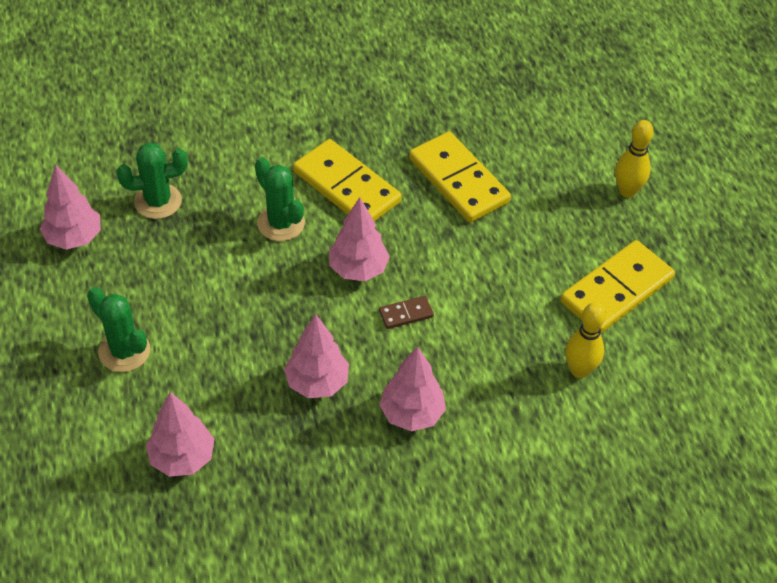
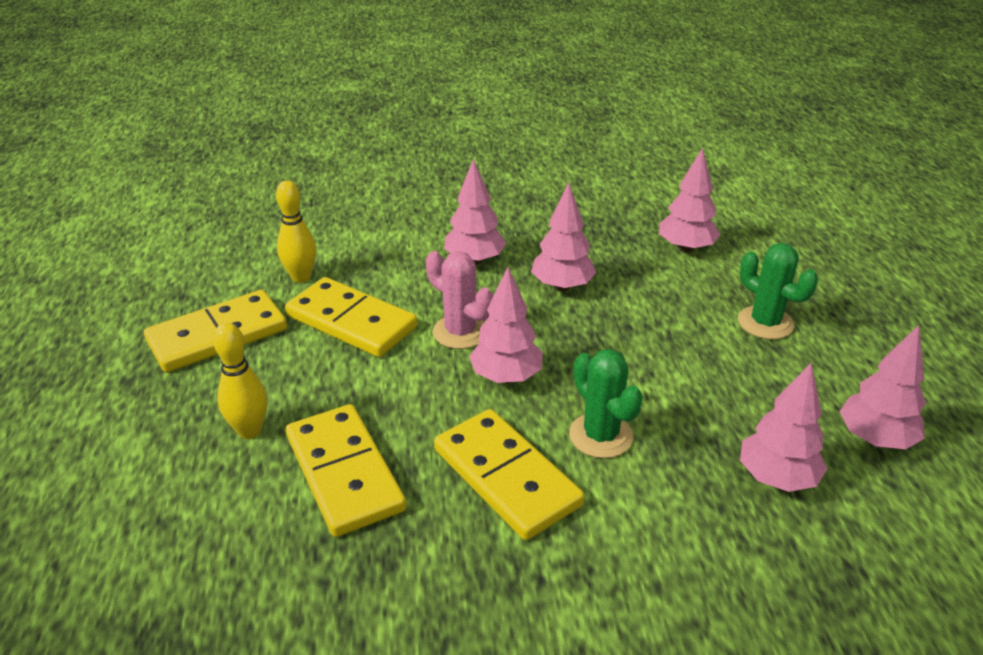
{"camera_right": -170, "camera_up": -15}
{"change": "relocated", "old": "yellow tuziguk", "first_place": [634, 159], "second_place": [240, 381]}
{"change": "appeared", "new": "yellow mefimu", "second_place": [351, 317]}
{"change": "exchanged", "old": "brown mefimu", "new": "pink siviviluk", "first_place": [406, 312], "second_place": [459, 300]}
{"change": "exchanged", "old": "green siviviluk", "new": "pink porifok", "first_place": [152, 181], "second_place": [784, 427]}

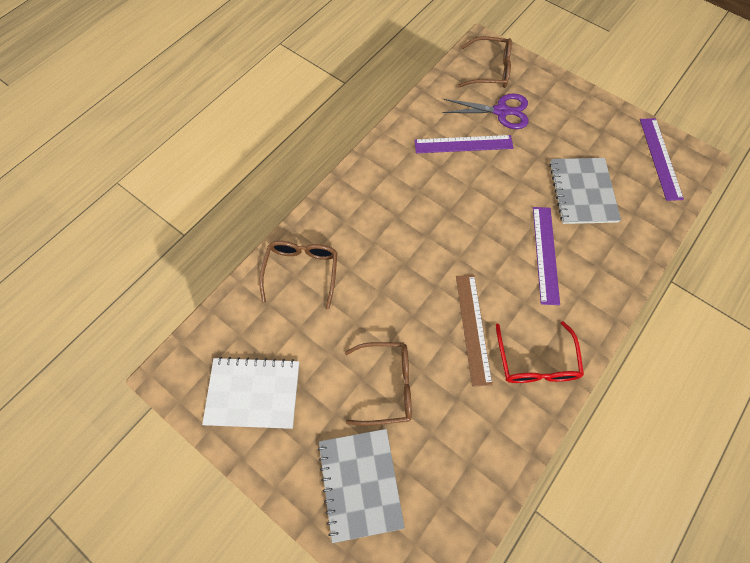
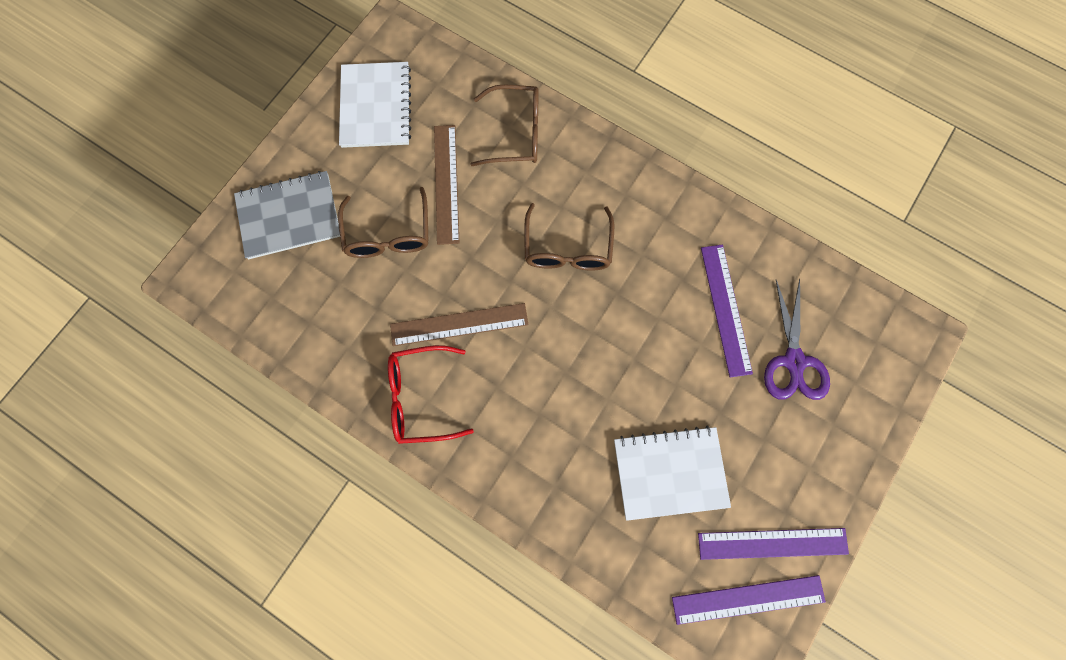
{"camera_right": 85, "camera_up": 10}
{"change": "appeared", "new": "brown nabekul", "second_place": [446, 185]}
{"change": "relocated", "old": "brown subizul", "first_place": [484, 62], "second_place": [569, 236]}
{"change": "colour", "old": "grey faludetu", "new": "white faludetu", "first_place": [585, 191], "second_place": [672, 473]}
{"change": "relocated", "old": "purple nabekul", "first_place": [546, 256], "second_place": [773, 544]}

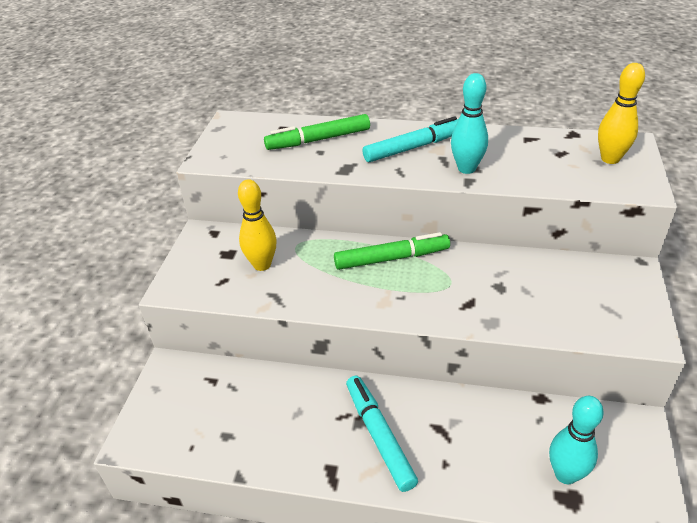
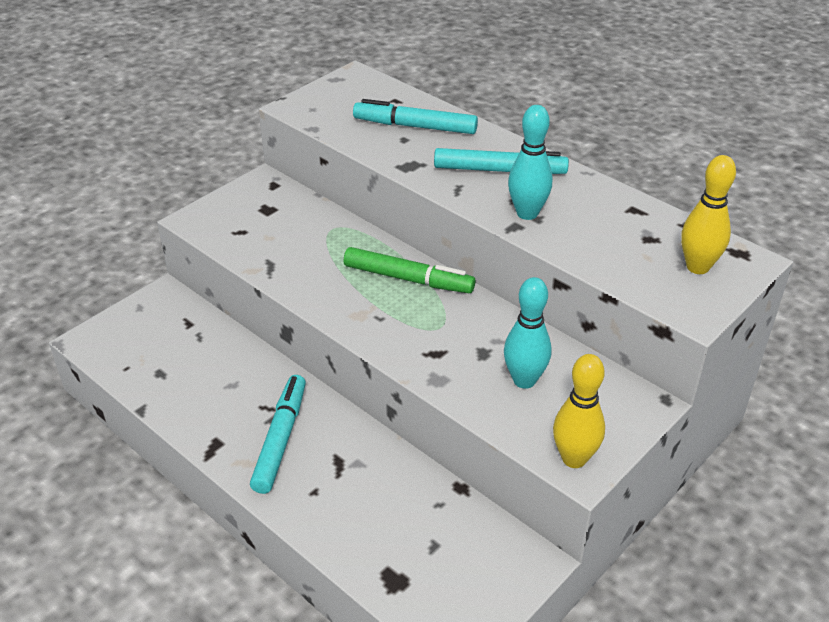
{"camera_right": 30, "camera_up": 0}
{"change": "colour", "old": "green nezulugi", "new": "turquoise nezulugi", "first_place": [317, 132], "second_place": [415, 116]}
{"change": "relocated", "old": "turquoise tuziguk", "first_place": [576, 440], "second_place": [527, 333]}
{"change": "relocated", "old": "yellow tuziguk", "first_place": [257, 225], "second_place": [579, 411]}

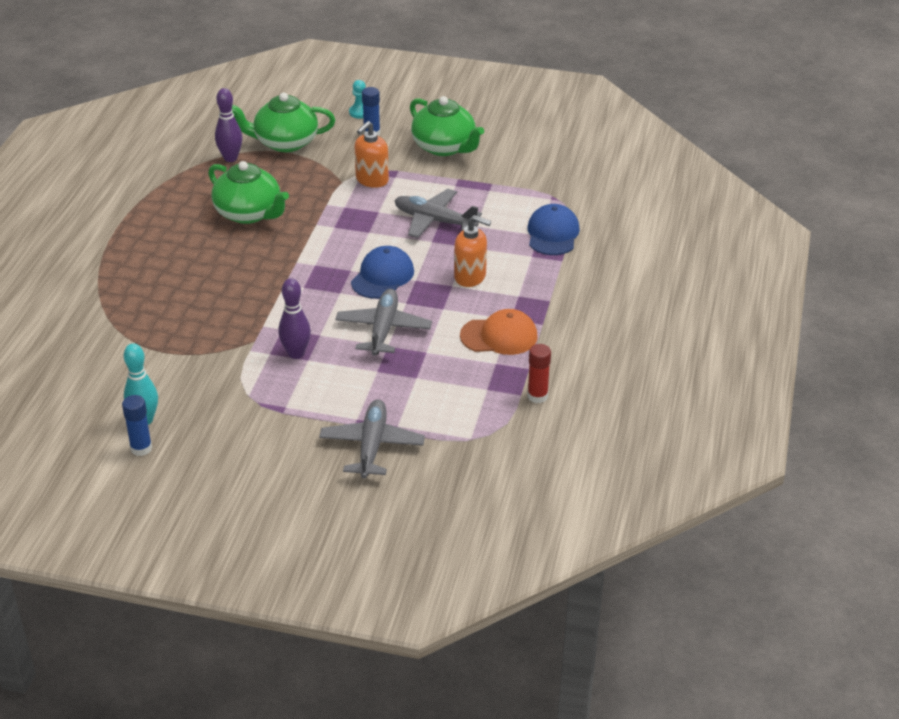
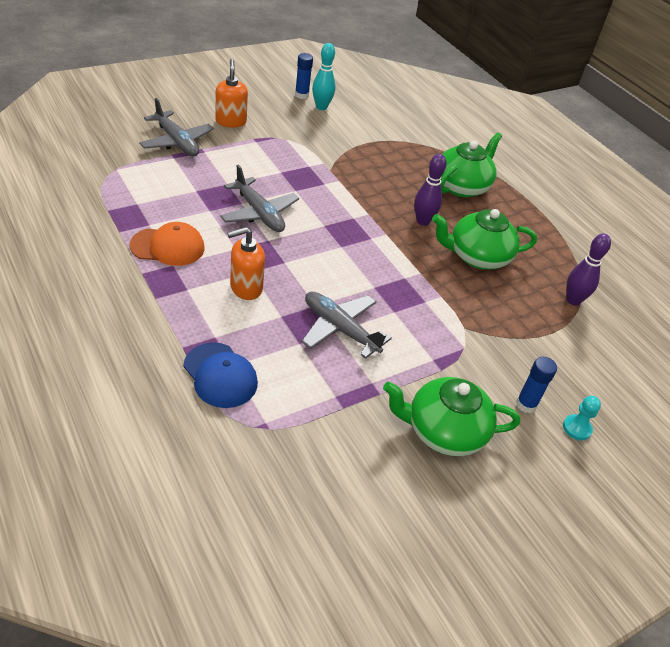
{"camera_right": 130, "camera_up": 5}
{"change": "spun", "old": "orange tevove", "first_place": [499, 332], "second_place": [167, 244], "degrees": -135}
{"change": "relocated", "old": "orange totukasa", "first_place": [372, 154], "second_place": [231, 93]}
{"change": "spun", "old": "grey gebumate", "first_place": [438, 213], "second_place": [346, 325], "degrees": -120}
{"change": "relocated", "old": "purple tuziguk", "first_place": [294, 318], "second_place": [430, 190]}
{"change": "relocated", "old": "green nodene", "first_place": [283, 122], "second_place": [471, 164]}
{"change": "missing", "old": "blue tevove", "first_place": [382, 272]}
{"change": "missing", "old": "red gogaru", "first_place": [539, 373]}

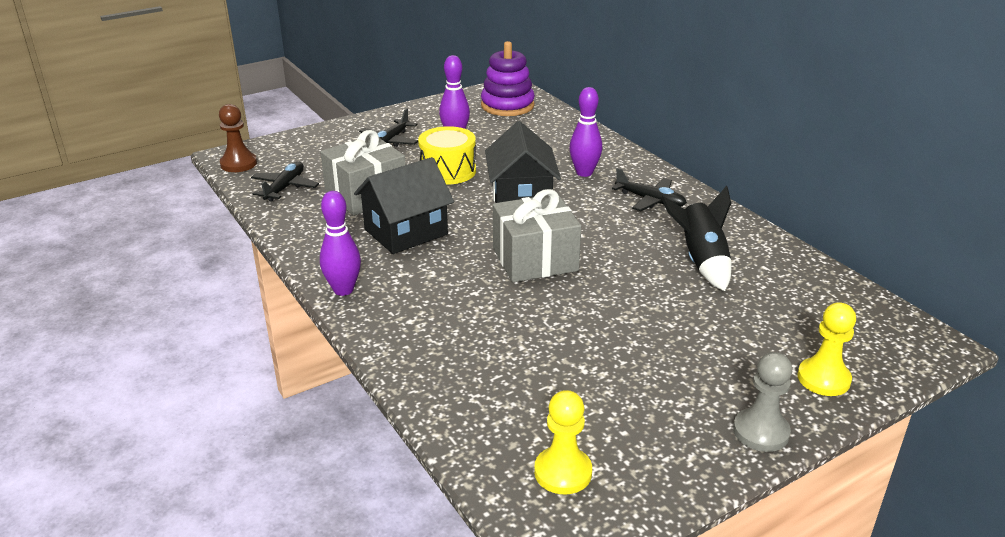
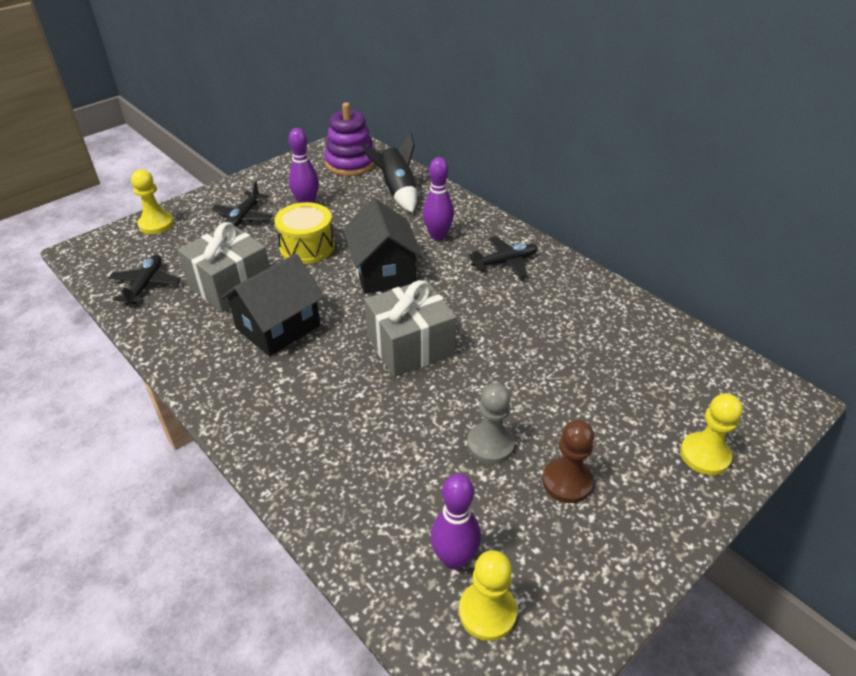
{"camera_right": -10, "camera_up": 10}
{"change": "appeared", "new": "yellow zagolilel", "second_place": [152, 202]}
{"change": "relocated", "old": "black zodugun", "first_place": [696, 238], "second_place": [389, 173]}
{"change": "relocated", "old": "purple tuziguk", "first_place": [340, 243], "second_place": [455, 522]}
{"change": "relocated", "old": "grey zagolilel", "first_place": [762, 402], "second_place": [491, 423]}
{"change": "spun", "old": "black gebumate", "first_place": [649, 189], "second_place": [503, 257], "degrees": -45}
{"change": "relocated", "old": "brown zagolilel", "first_place": [238, 138], "second_place": [568, 461]}

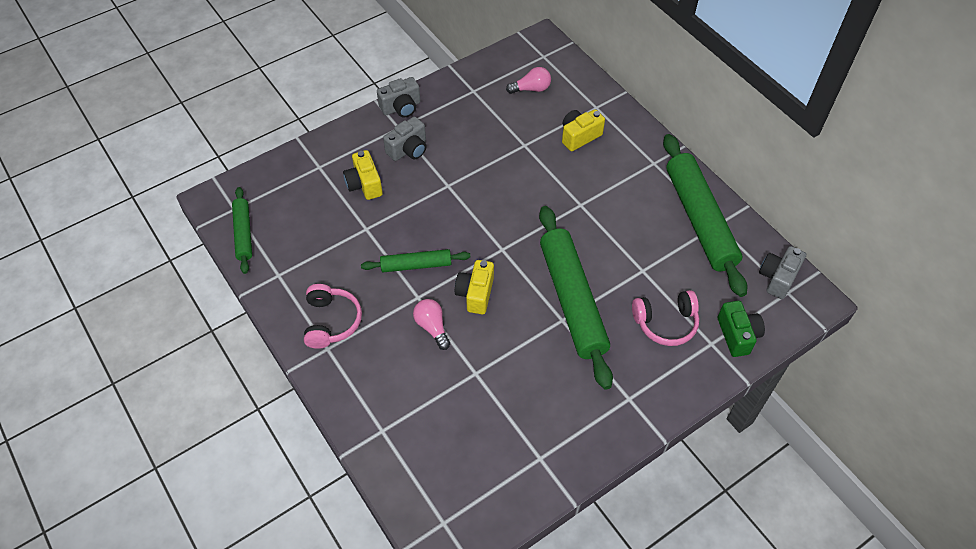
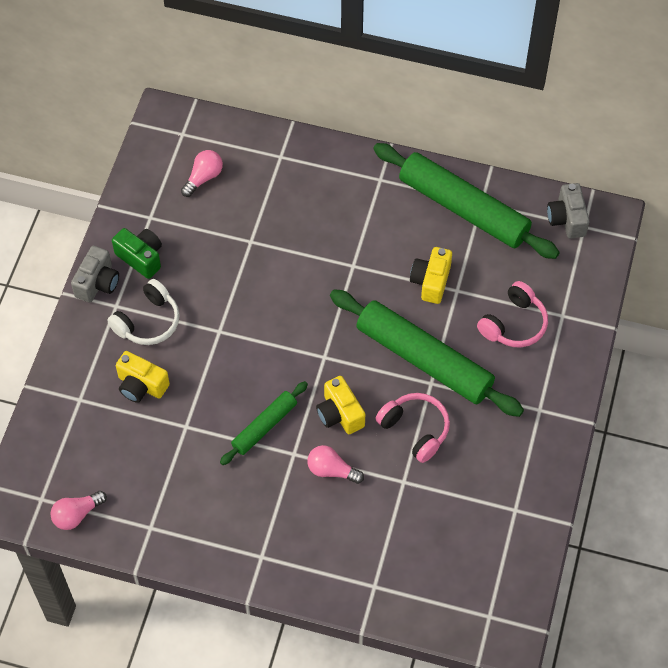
{"camera_right": -40, "camera_up": 5}
{"change": "exchanged", "old": "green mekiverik", "new": "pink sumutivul", "first_place": [242, 230], "second_place": [78, 510]}
{"change": "exchanged", "old": "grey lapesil", "new": "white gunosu", "first_place": [405, 139], "second_place": [143, 312]}
{"change": "relocated", "old": "green lapesil", "first_place": [741, 329], "second_place": [137, 253]}
{"change": "relocated", "old": "pink gunosu", "first_place": [333, 316], "second_place": [412, 428]}
{"change": "relocated", "old": "yellow lapesil", "first_place": [583, 130], "second_place": [431, 275]}

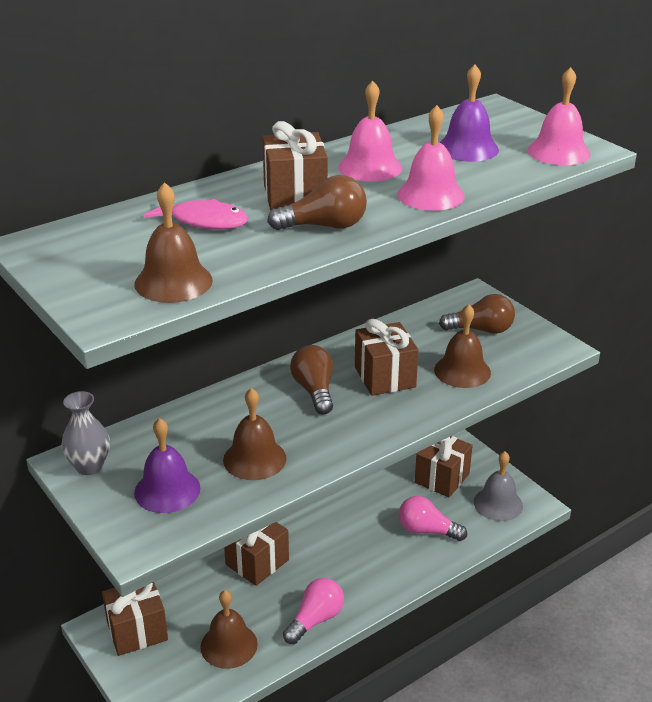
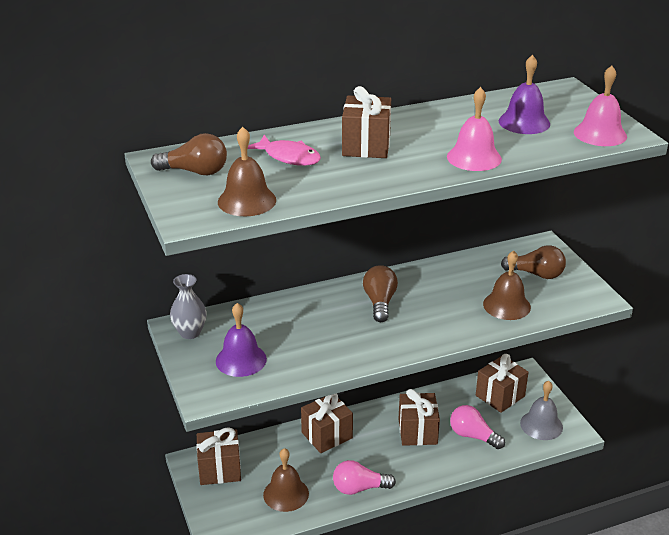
{"camera_right": 15, "camera_up": 0}
{"change": "relocated", "old": "brown sumutivul", "first_place": [317, 202], "second_place": [189, 154]}
{"change": "spun", "old": "pink sumutivul", "first_place": [313, 611], "second_place": [364, 477], "degrees": -150}
{"change": "relocated", "old": "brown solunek", "first_place": [387, 357], "second_place": [419, 417]}
{"change": "missing", "old": "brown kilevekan", "first_place": [254, 434]}
{"change": "missing", "old": "pink kilevekan", "first_place": [370, 131]}

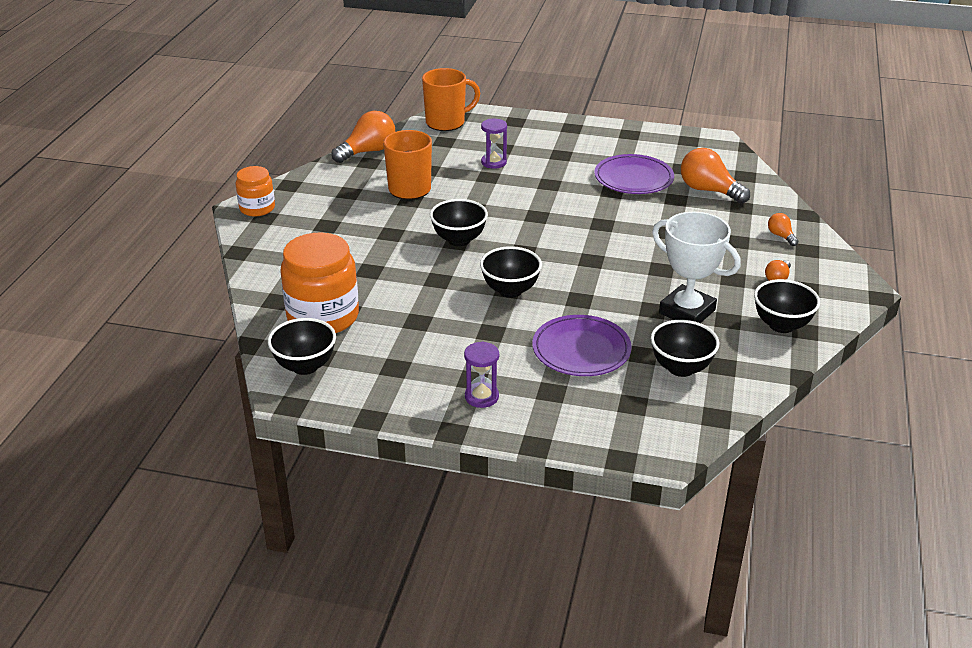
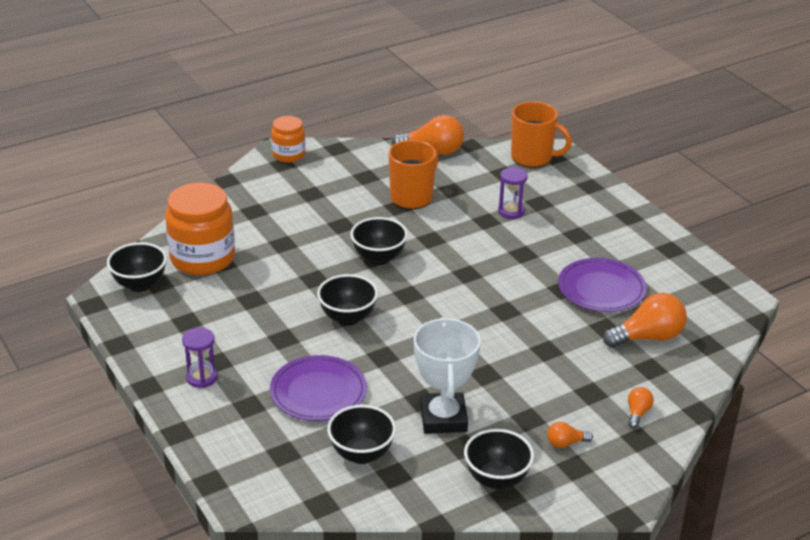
{"camera_right": 45, "camera_up": 0}
{"change": "spun", "old": "orange sumutivul", "first_place": [715, 176], "second_place": [645, 320], "degrees": 75}

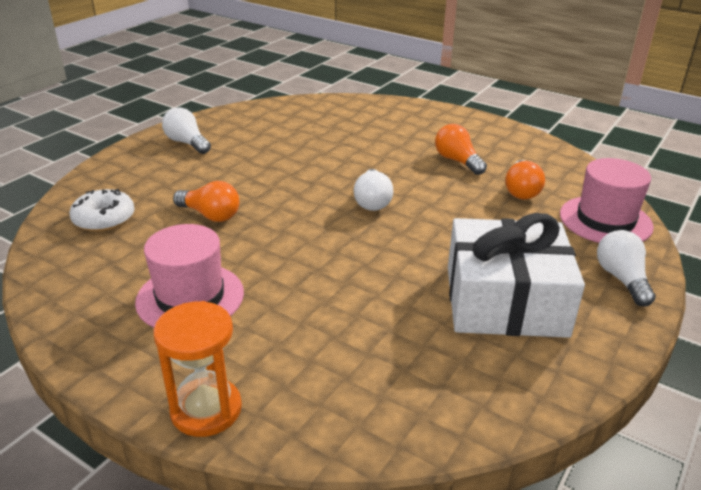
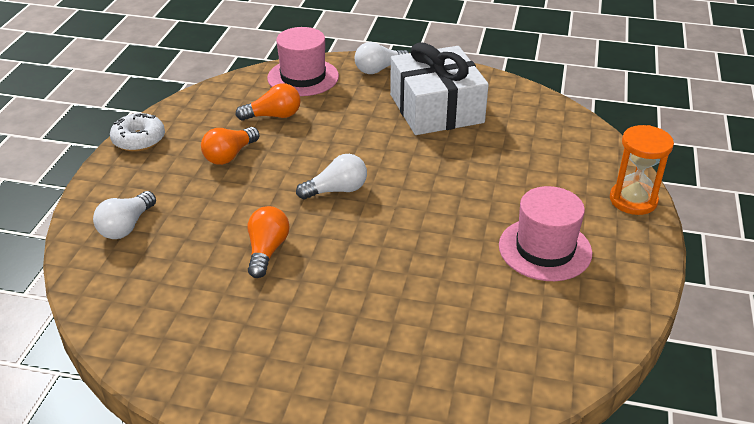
{"camera_right": -110, "camera_up": 5}
{"change": "relocated", "old": "white sumutivul", "first_place": [186, 130], "second_place": [124, 215]}
{"change": "relocated", "old": "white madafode", "first_place": [102, 210], "second_place": [137, 132]}
{"change": "relocated", "old": "orange sumutivul", "first_place": [206, 201], "second_place": [268, 242]}

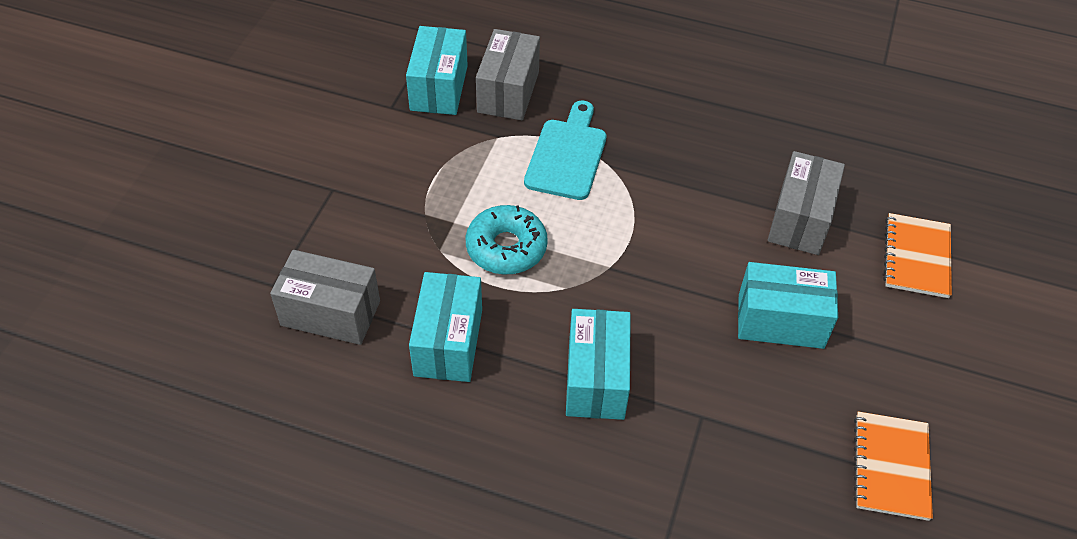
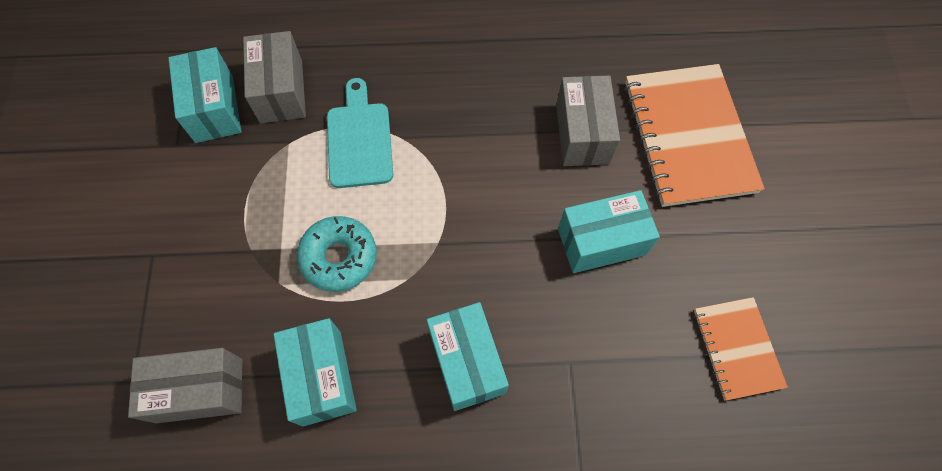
{"camera_right": -20, "camera_up": 15}
{"change": "size", "old": "orange faludetu", "first_place": [917, 255], "second_place": [694, 135], "factor": 1.79}

